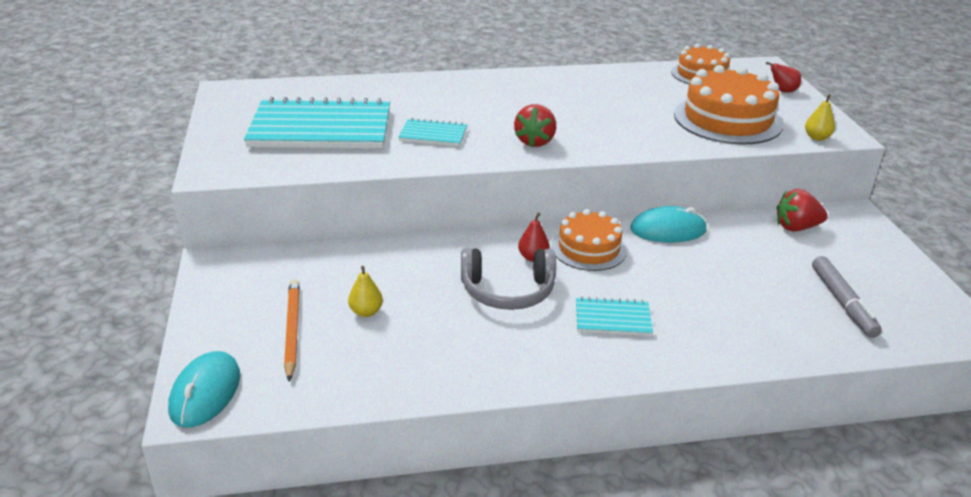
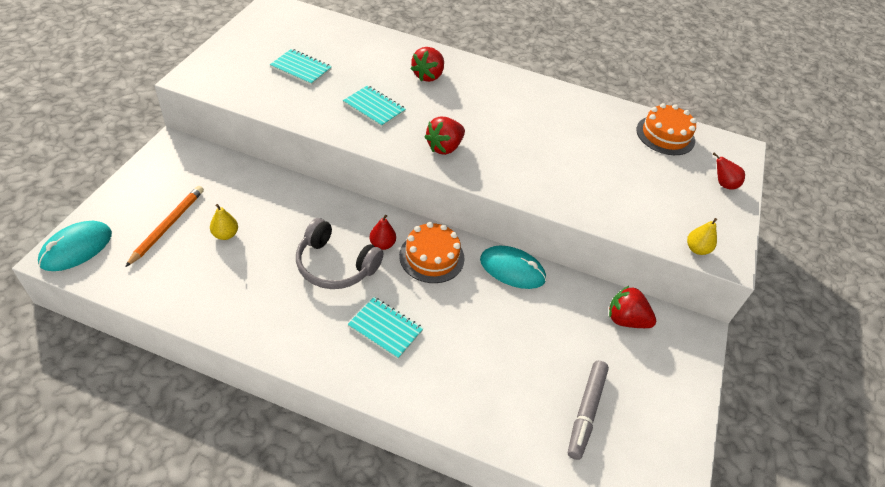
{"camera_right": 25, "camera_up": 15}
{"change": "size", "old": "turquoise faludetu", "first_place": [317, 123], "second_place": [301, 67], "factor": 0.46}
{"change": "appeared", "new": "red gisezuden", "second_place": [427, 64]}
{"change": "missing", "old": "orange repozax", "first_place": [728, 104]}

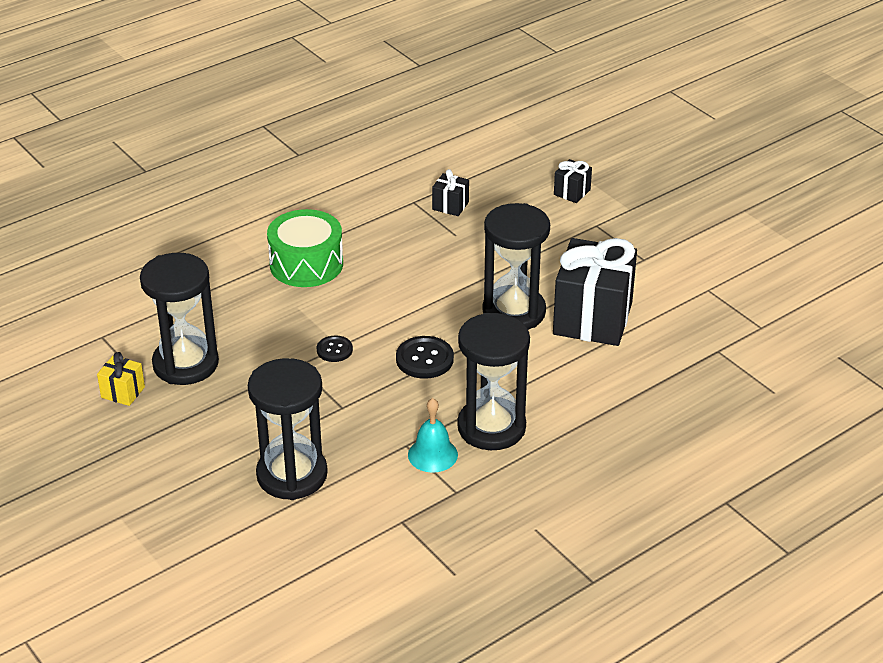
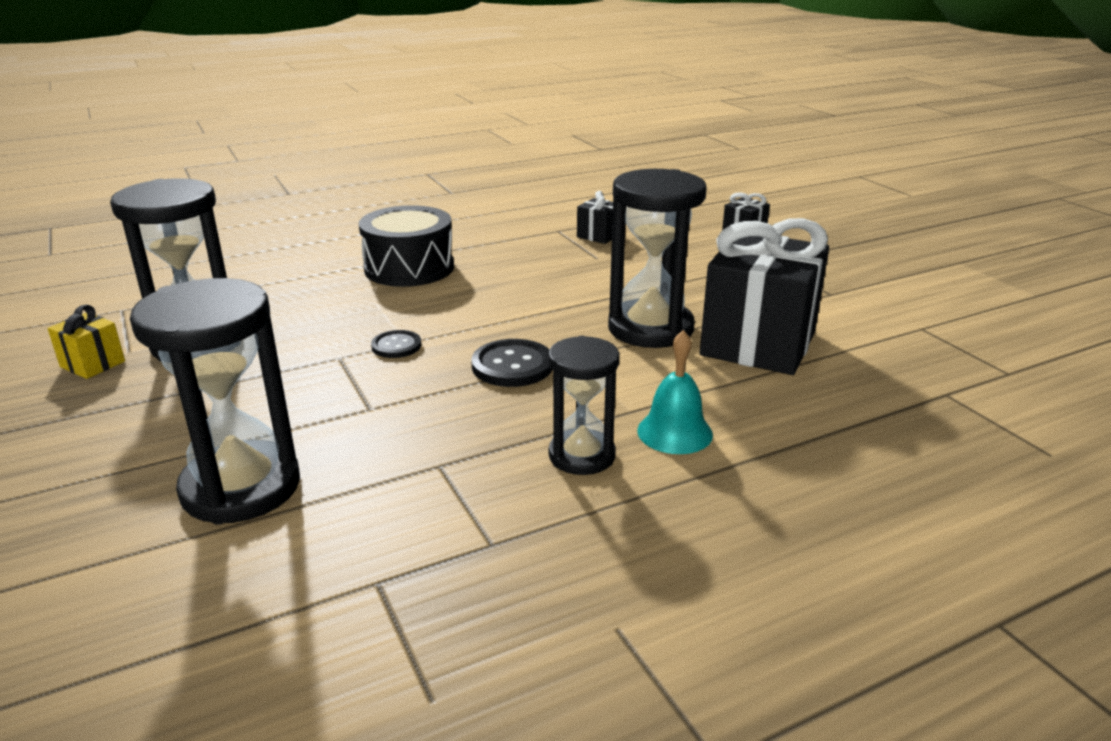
{"camera_right": 10, "camera_up": -10}
{"change": "colour", "old": "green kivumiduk", "new": "black kivumiduk", "first_place": [305, 248], "second_place": [406, 246]}
{"change": "size", "old": "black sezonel", "first_place": [493, 381], "second_place": [584, 405], "factor": 0.61}
{"change": "relocated", "old": "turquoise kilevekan", "first_place": [433, 435], "second_place": [675, 392]}

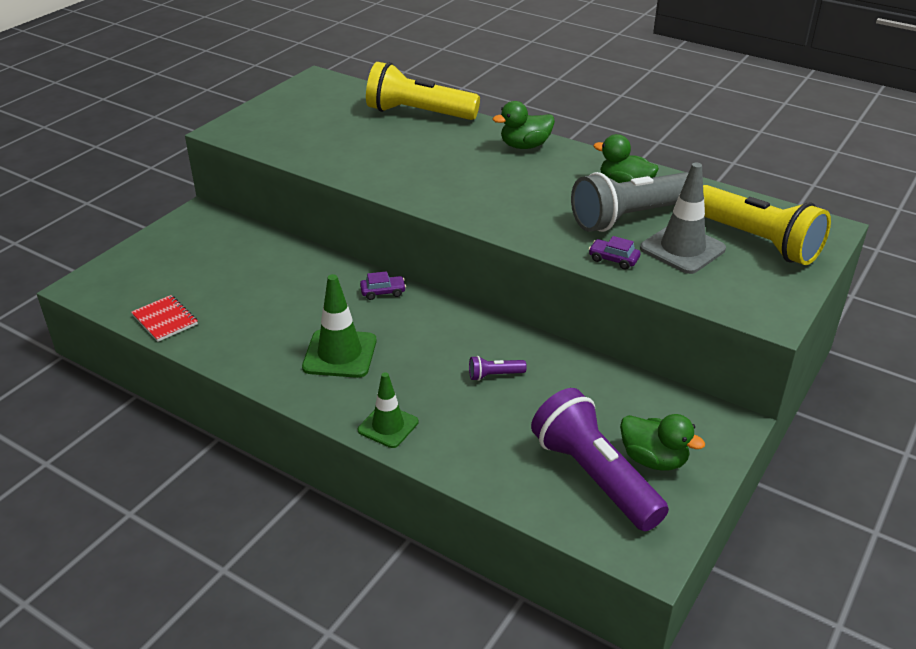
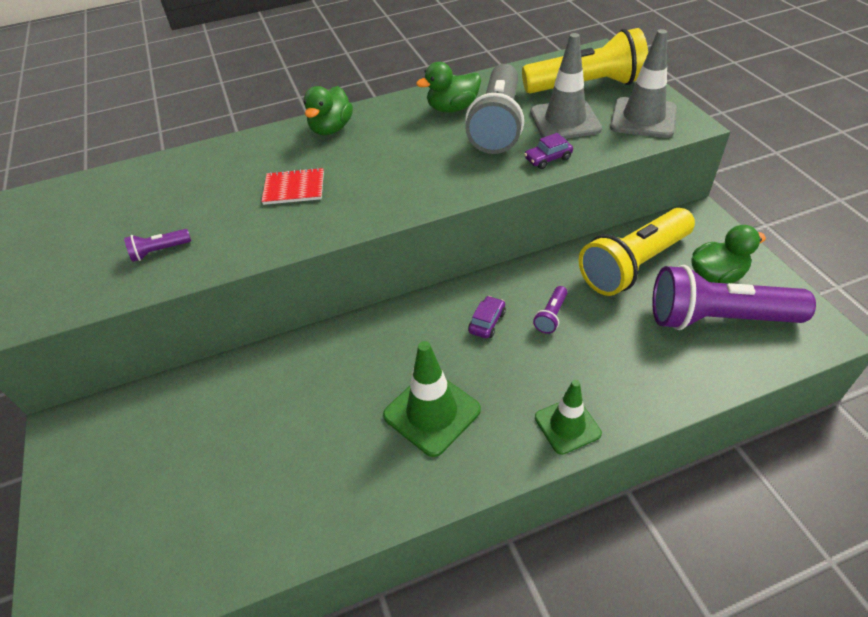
{"camera_right": -50, "camera_up": 10}
{"change": "appeared", "new": "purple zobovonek", "second_place": [157, 245]}
{"change": "relocated", "old": "red faludetu", "first_place": [164, 318], "second_place": [292, 186]}
{"change": "relocated", "old": "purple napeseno", "first_place": [383, 285], "second_place": [487, 317]}
{"change": "relocated", "old": "yellow zobovonek", "first_place": [423, 91], "second_place": [637, 252]}
{"change": "appeared", "new": "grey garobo", "second_place": [643, 83]}

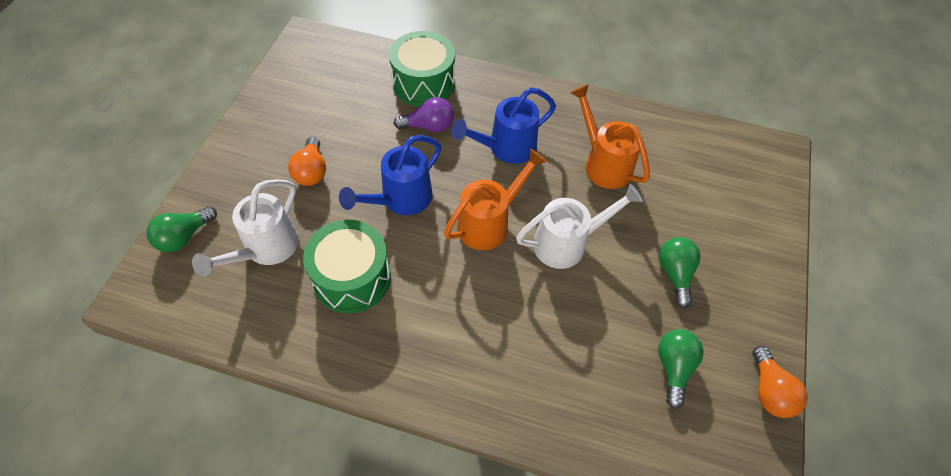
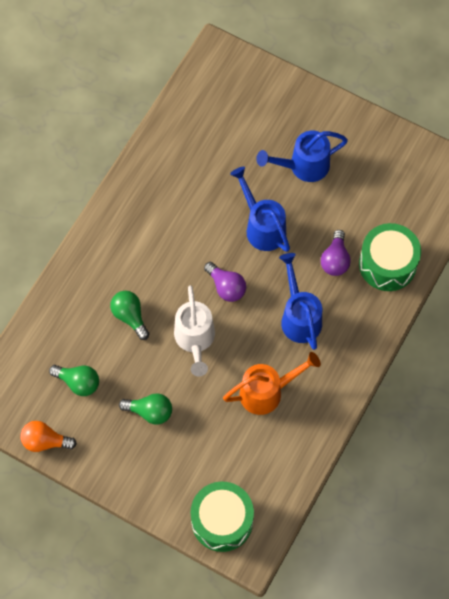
{"camera_right": 105, "camera_up": 10}
{"change": "relocated", "old": "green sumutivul", "first_place": [181, 229], "second_place": [129, 315]}
{"change": "relocated", "old": "green kivumiduk", "first_place": [347, 266], "second_place": [222, 516]}
{"change": "exchanged", "old": "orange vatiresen", "new": "purple sumutivul", "first_place": [495, 199], "second_place": [225, 282]}
{"change": "exchanged", "old": "orange sumutivul", "new": "blue vatiresen", "first_place": [307, 161], "second_place": [302, 156]}
{"change": "missing", "old": "white vatiresen", "first_place": [245, 228]}

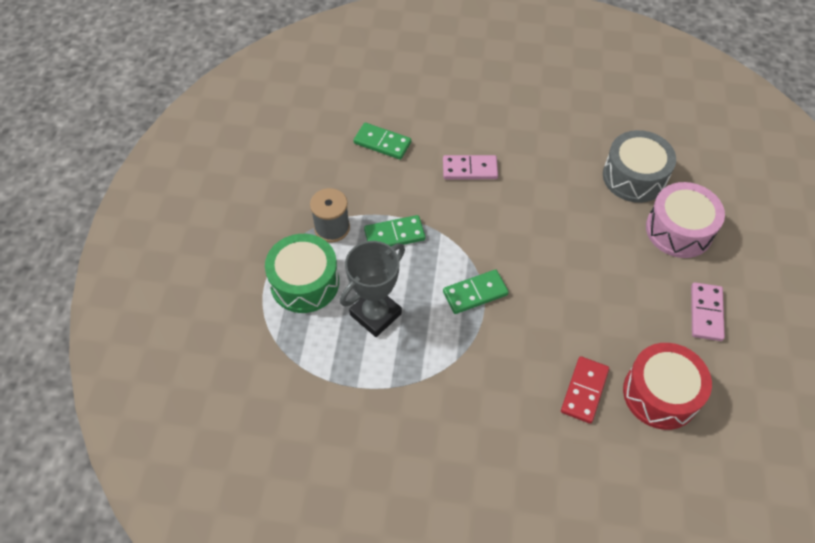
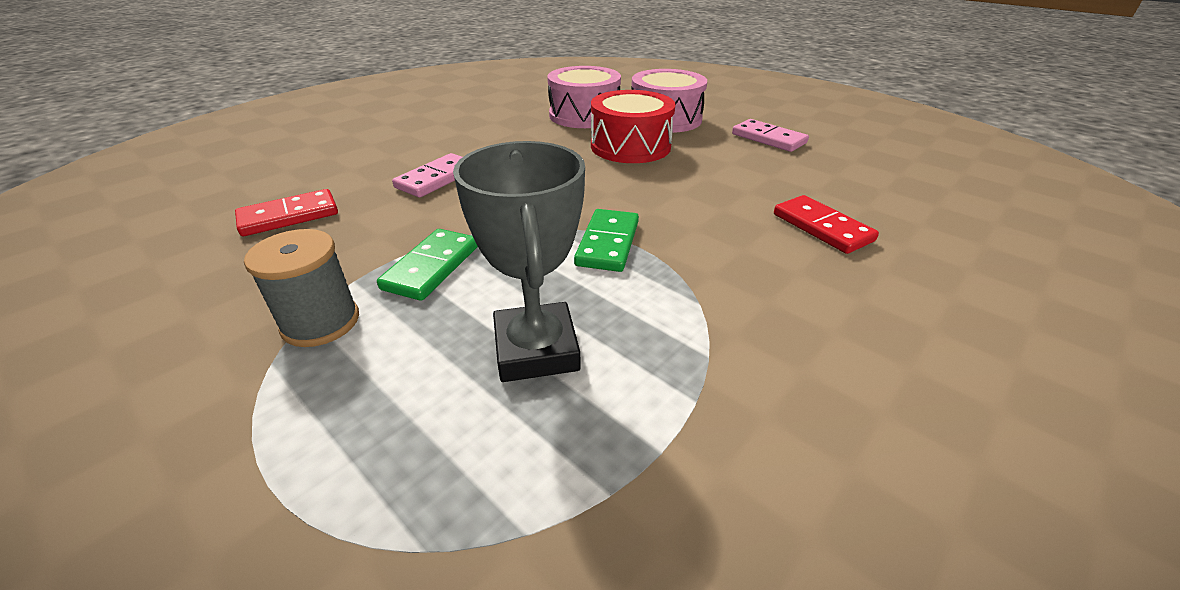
{"camera_right": -55, "camera_up": -20}
{"change": "colour", "old": "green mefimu", "new": "red mefimu", "first_place": [382, 141], "second_place": [286, 212]}
{"change": "colour", "old": "grey kivumiduk", "new": "pink kivumiduk", "first_place": [639, 166], "second_place": [584, 97]}
{"change": "relocated", "old": "red kivumiduk", "first_place": [667, 386], "second_place": [633, 126]}
{"change": "missing", "old": "green kivumiduk", "first_place": [302, 273]}

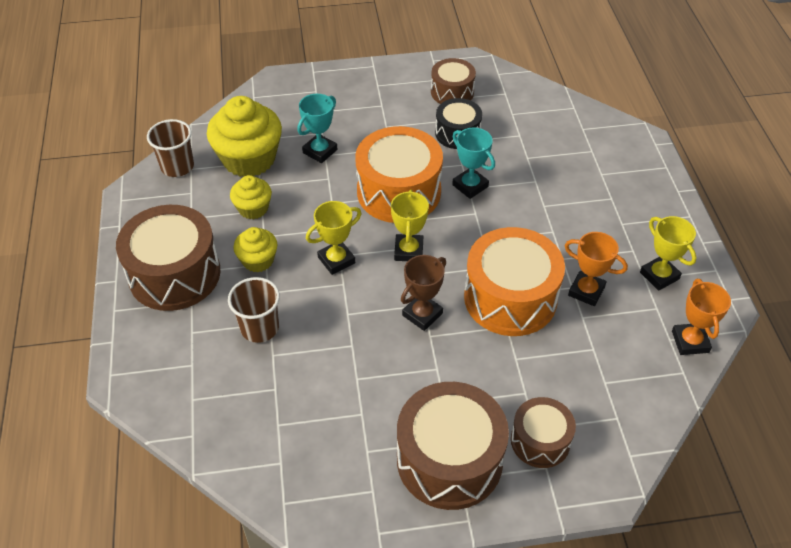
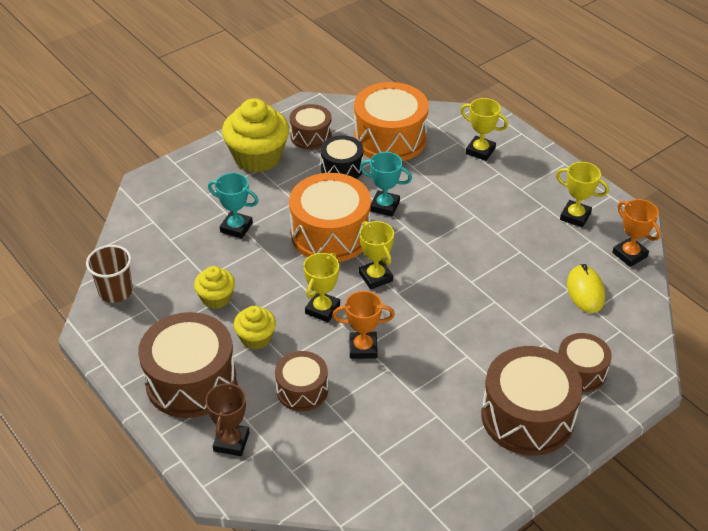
{"camera_right": -30, "camera_up": -5}
{"change": "relocated", "old": "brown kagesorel", "first_place": [423, 293], "second_place": [227, 418]}
{"change": "spun", "old": "turquoise kagesorel", "first_place": [317, 128], "second_place": [233, 206], "degrees": -75}
{"change": "relocated", "old": "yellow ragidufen", "first_place": [244, 136], "second_place": [255, 135]}
{"change": "exchanged", "old": "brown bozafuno", "new": "brown kivumiduk", "first_place": [254, 310], "second_place": [301, 381]}
{"change": "relocated", "old": "orange kagesorel", "first_place": [596, 269], "second_place": [363, 325]}
{"change": "relocated", "old": "orange kivumiduk", "first_place": [514, 281], "second_place": [391, 121]}
{"change": "appeared", "new": "yellow kagesorel", "second_place": [484, 129]}
{"change": "appeared", "new": "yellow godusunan", "second_place": [586, 288]}

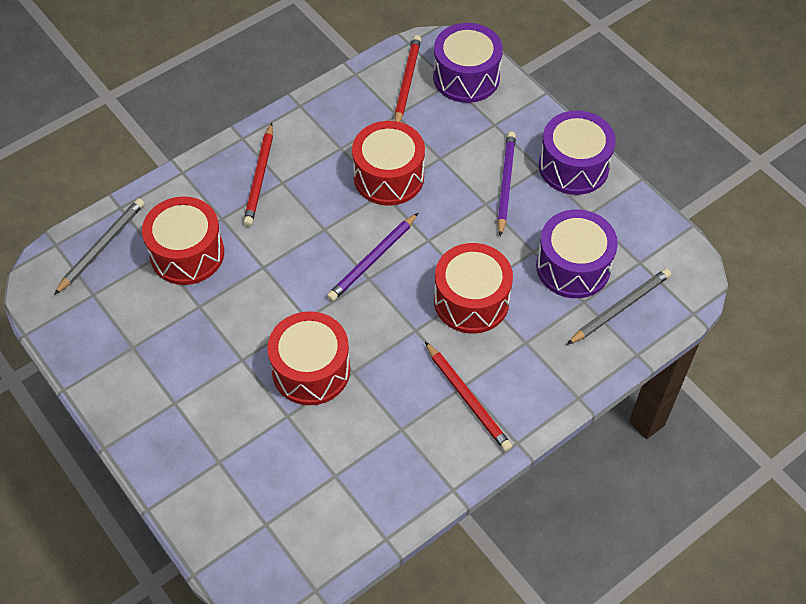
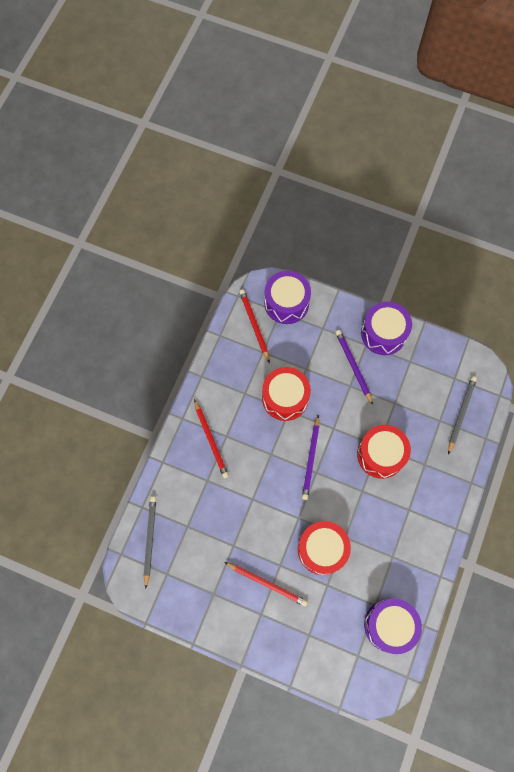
{"camera_right": -30, "camera_up": 15}
{"change": "relocated", "old": "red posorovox", "first_place": [468, 397], "second_place": [266, 584]}
{"change": "relocated", "old": "purple kivumiduk", "first_place": [577, 253], "second_place": [393, 626]}
{"change": "missing", "old": "red kivumiduk", "first_place": [183, 240]}

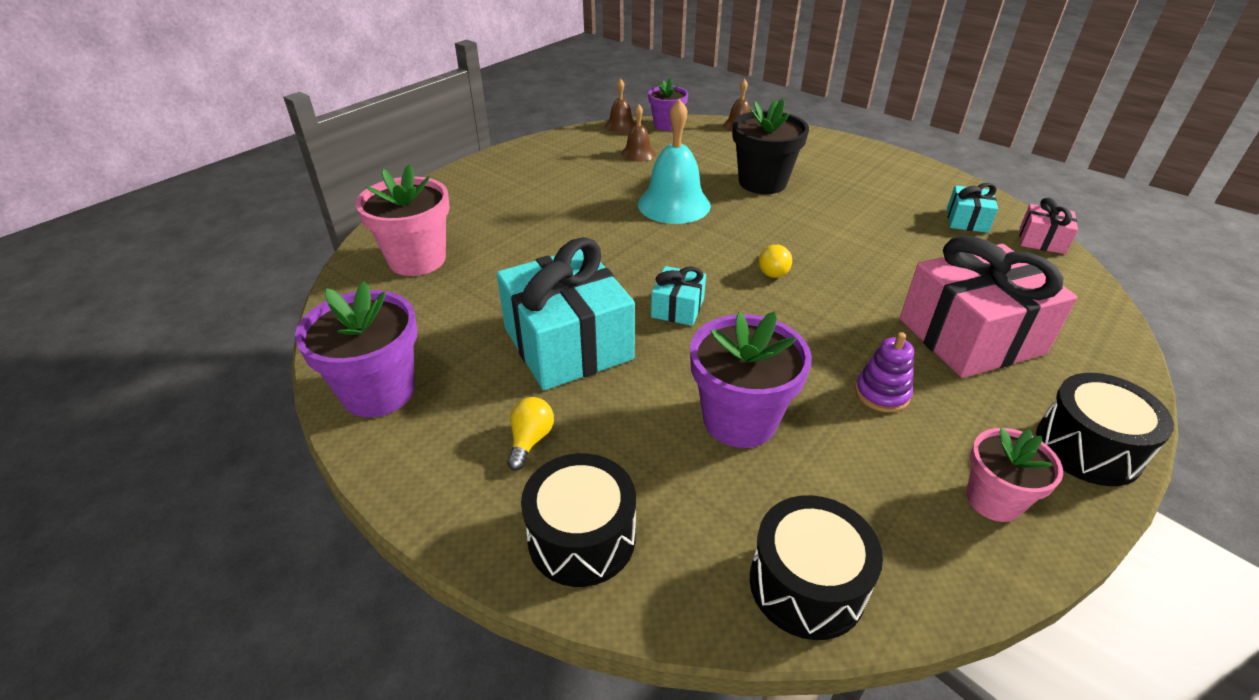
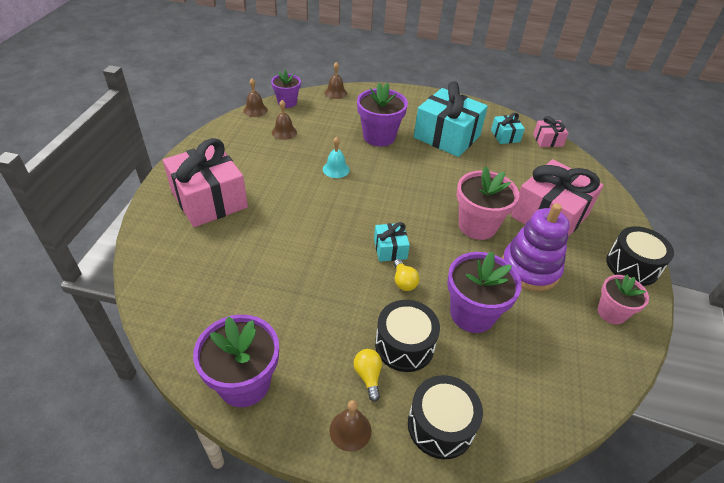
{"camera_right": -30, "camera_up": 5}
{"change": "appeared", "new": "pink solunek", "second_place": [205, 182]}
{"change": "size", "old": "turquoise kilevekan", "first_place": [674, 161], "second_place": [336, 157], "factor": 0.53}
{"change": "appeared", "new": "brown kilevekan", "second_place": [350, 426]}
{"change": "colour", "old": "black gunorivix", "new": "purple gunorivix", "first_place": [771, 146], "second_place": [382, 114]}
{"change": "relocated", "old": "black kivumiduk", "first_place": [816, 567], "second_place": [407, 336]}
{"change": "relocated", "old": "yellow sumutivul", "first_place": [775, 261], "second_place": [406, 275]}
{"change": "relocated", "old": "turquoise solunek", "first_place": [566, 313], "second_place": [451, 119]}
{"change": "relocated", "old": "pink gunorivix", "first_place": [403, 220], "second_place": [488, 203]}
{"change": "size", "old": "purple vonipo", "first_place": [884, 372], "second_place": [536, 247], "factor": 1.89}

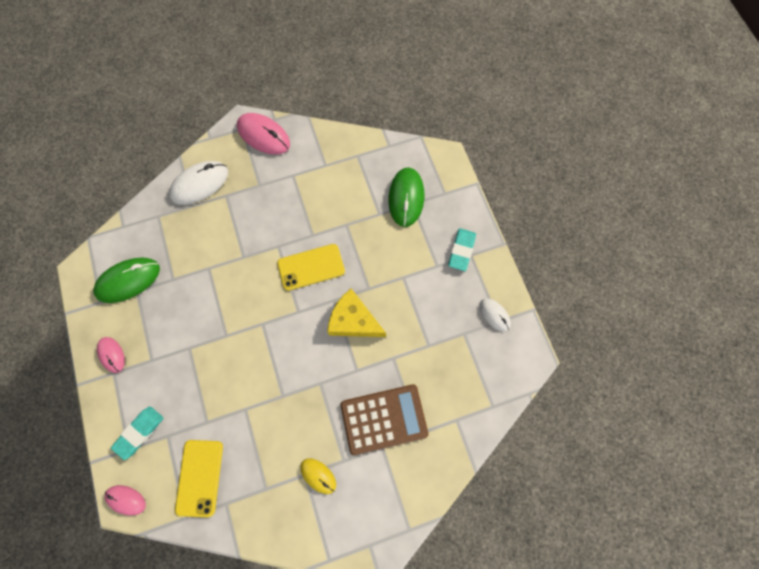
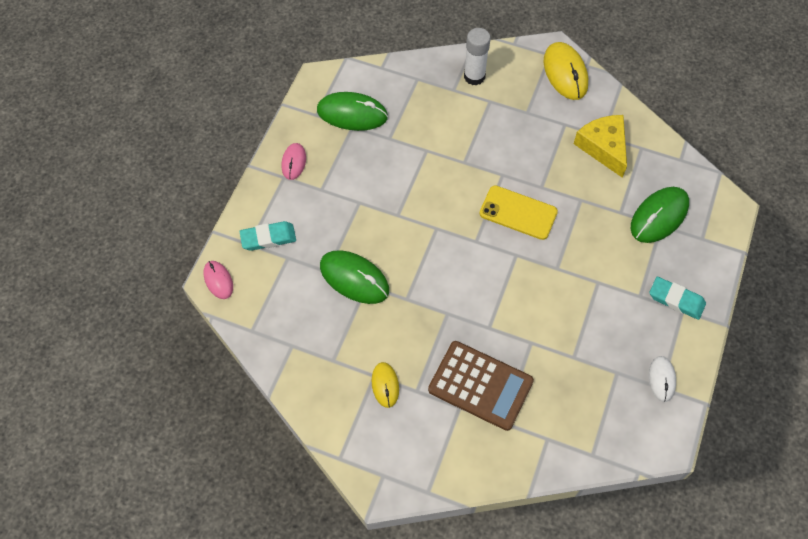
{"camera_right": 40, "camera_up": -10}
{"change": "appeared", "new": "green godusunan", "second_place": [354, 277]}
{"change": "exchanged", "old": "white godusunan", "new": "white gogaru", "first_place": [198, 183], "second_place": [477, 57]}
{"change": "colour", "old": "pink godusunan", "new": "yellow godusunan", "first_place": [263, 134], "second_place": [566, 71]}
{"change": "relocated", "old": "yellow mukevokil", "first_place": [356, 313], "second_place": [600, 146]}
{"change": "spun", "old": "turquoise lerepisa", "first_place": [462, 249], "second_place": [677, 298], "degrees": 60}
{"change": "missing", "old": "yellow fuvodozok", "first_place": [199, 478]}

